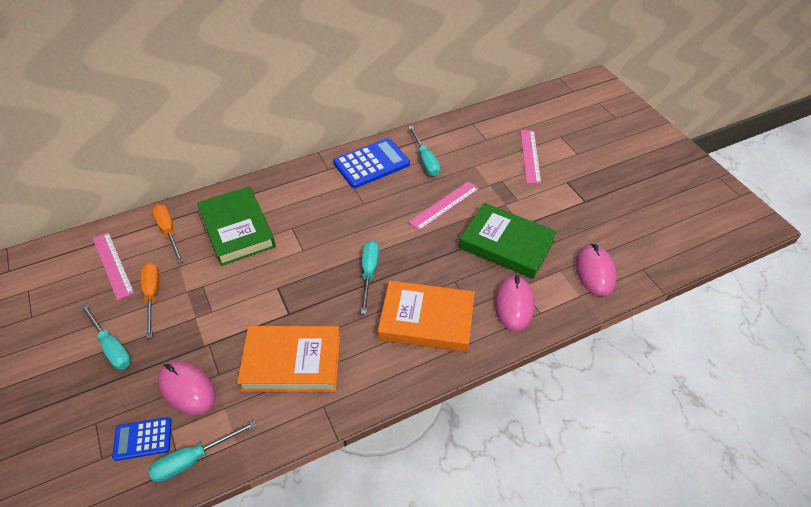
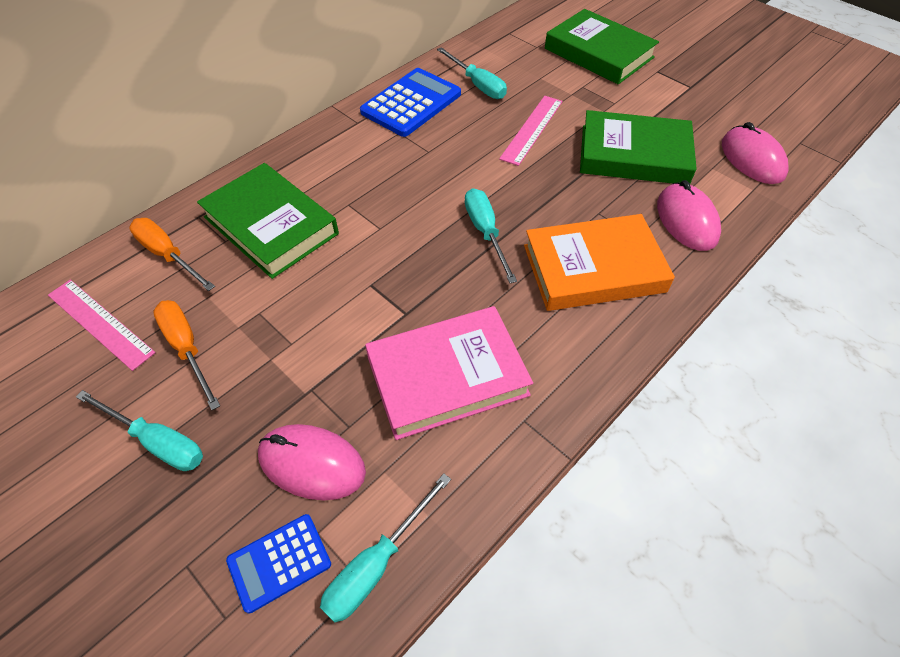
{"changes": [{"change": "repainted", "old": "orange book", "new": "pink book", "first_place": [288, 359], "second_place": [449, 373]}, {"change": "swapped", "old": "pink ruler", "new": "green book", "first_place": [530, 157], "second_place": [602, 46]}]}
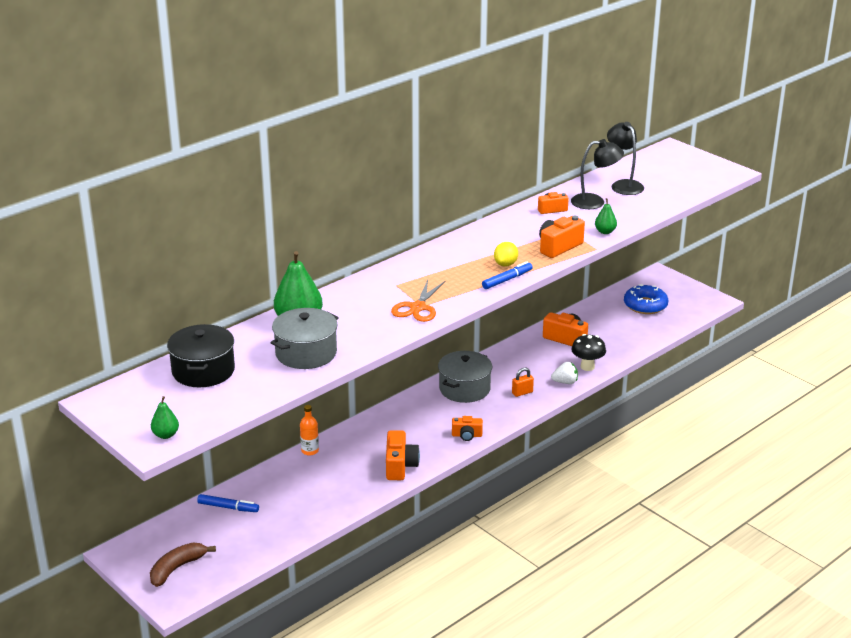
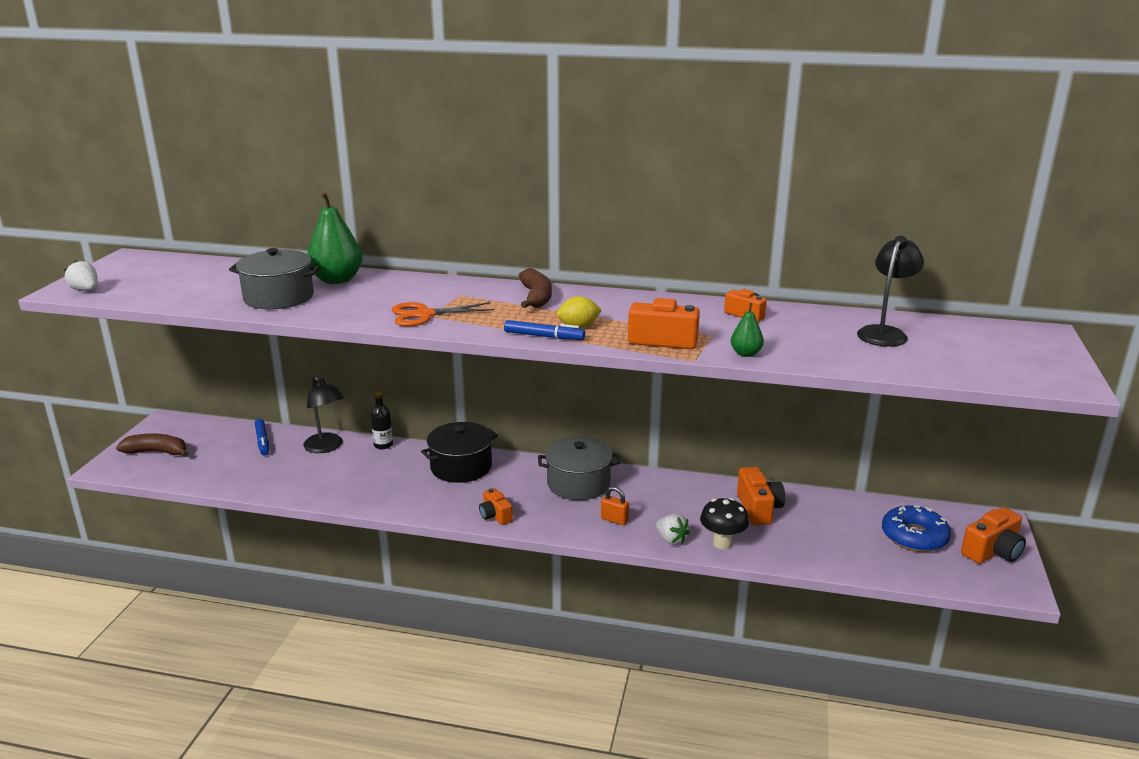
{"changes": [{"change": "swapped", "old": "green pear", "new": "white strawberry", "first_place": [165, 417], "second_place": [81, 275]}, {"change": "shifted", "old": "black pot", "first_place": [201, 355], "second_place": [459, 452]}, {"change": "repainted", "old": "orange bottle", "new": "black bottle", "first_place": [309, 430], "second_place": [382, 420]}, {"change": "shifted", "old": "orange camera", "first_place": [403, 455], "second_place": [993, 535]}, {"change": "shifted", "old": "black lamp", "first_place": [597, 174], "second_place": [323, 414]}, {"change": "new", "new": "brown banana", "second_place": [535, 288]}]}
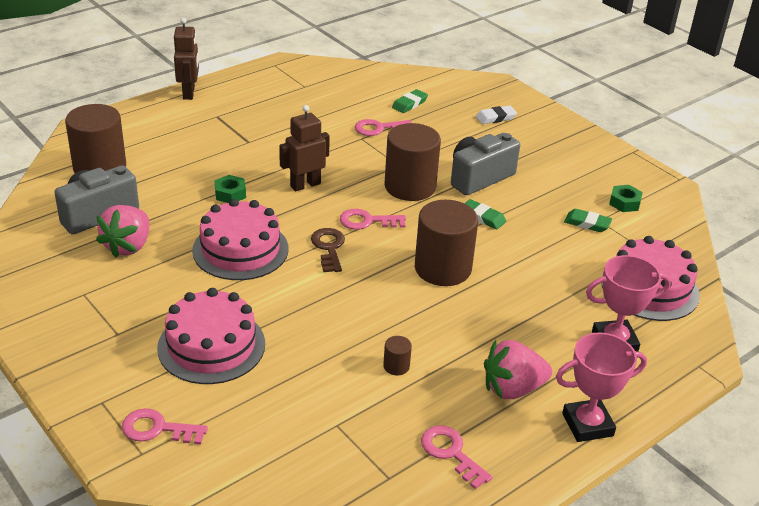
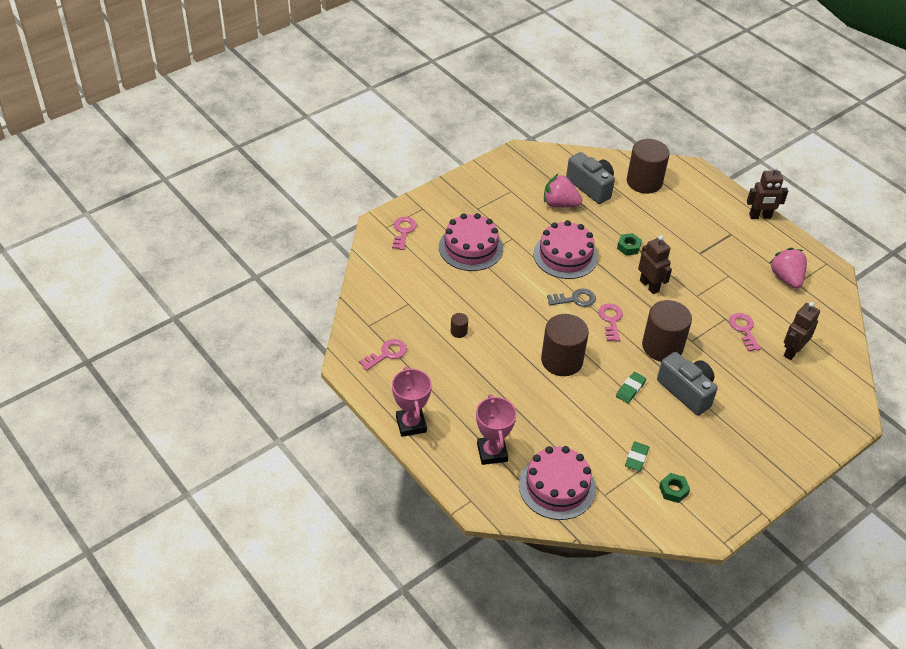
{"changes": [{"change": "repainted", "old": "brown key", "new": "grey key", "first_place": [328, 250], "second_place": [571, 297]}, {"change": "swapped", "old": "green eraser", "new": "brown robot", "first_place": [410, 101], "second_place": [802, 331]}, {"change": "gone", "old": "white eraser", "first_place": [496, 115]}, {"change": "shifted", "old": "pink strawberry", "first_place": [518, 369], "second_place": [788, 268]}]}
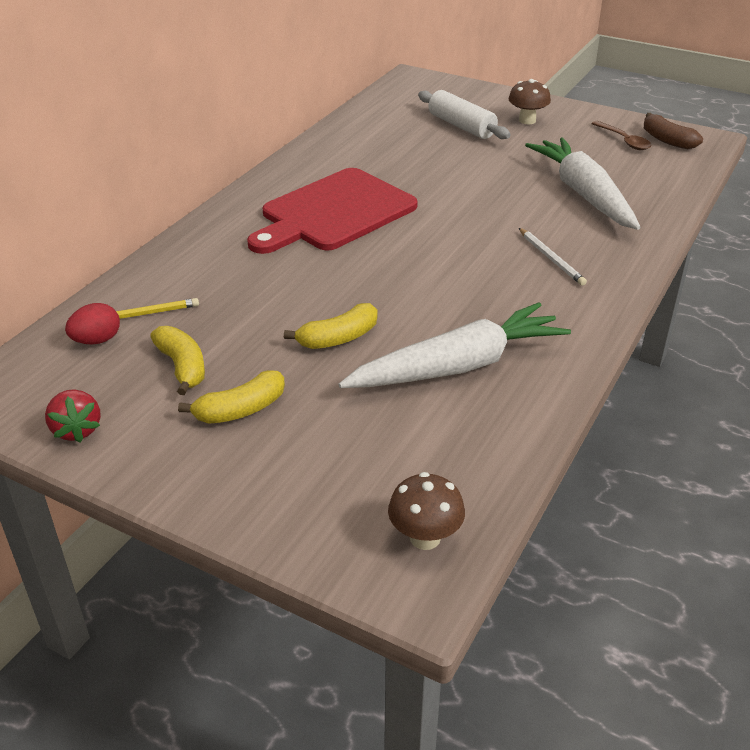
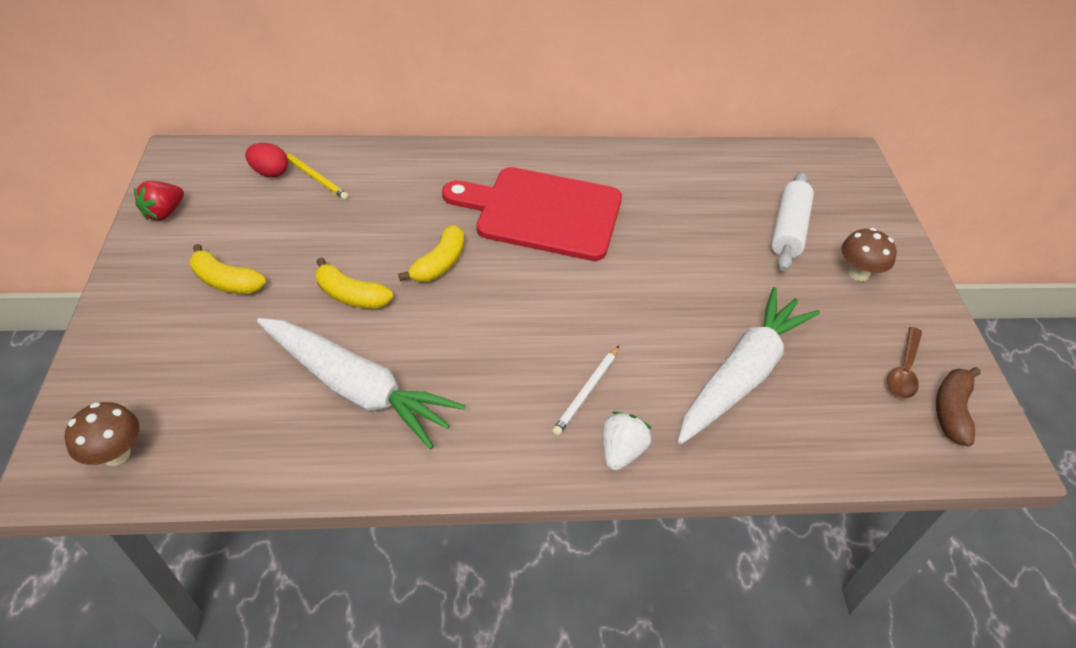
{"changes": [{"change": "shifted", "old": "yellow banana", "first_place": [177, 360], "second_place": [431, 253]}, {"change": "new", "new": "white strawberry", "second_place": [627, 441]}]}
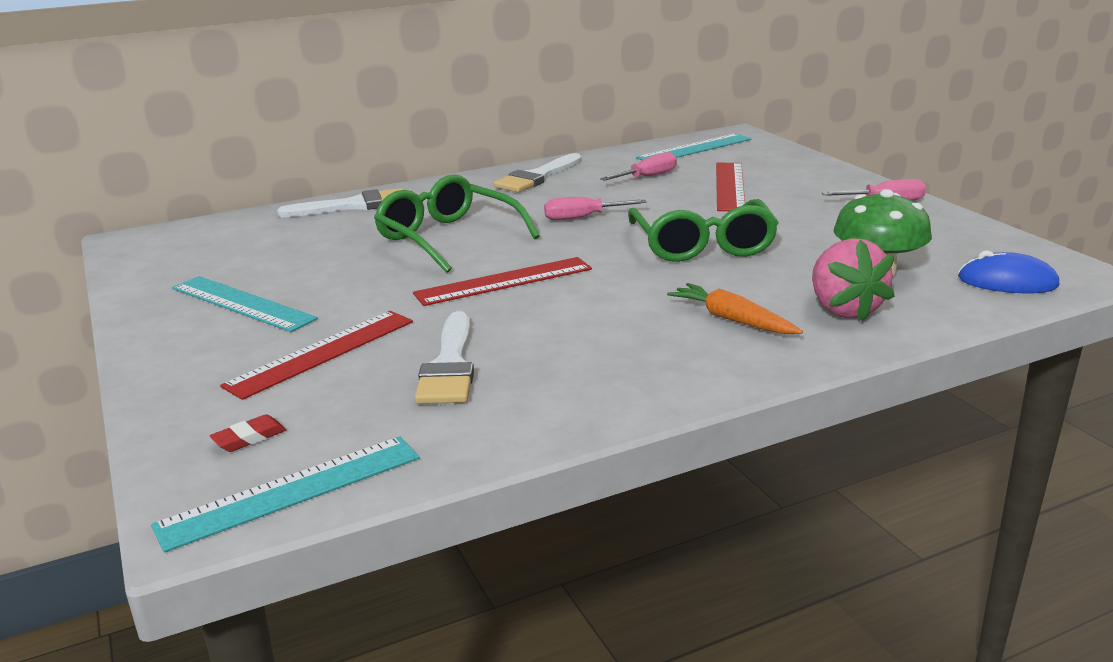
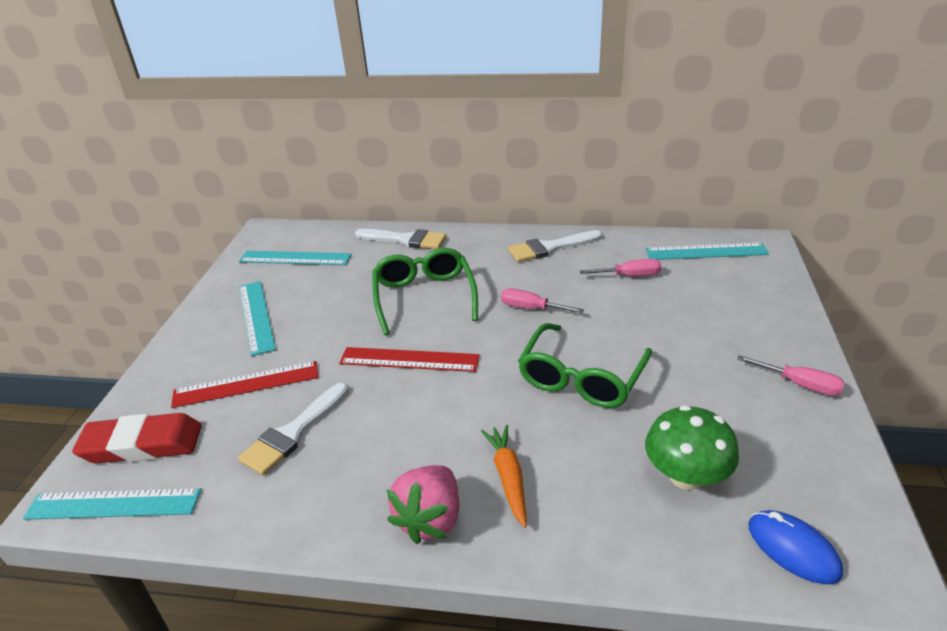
{"changes": [{"change": "scaled", "old": "red eraser", "first_place": [248, 433], "second_place": [137, 438], "factor": 2.47}, {"change": "gone", "old": "red ruler", "first_place": [730, 187]}, {"change": "shifted", "old": "pink strawberry", "first_place": [853, 280], "second_place": [423, 504]}, {"change": "new", "new": "turquoise ruler", "second_place": [295, 258]}]}
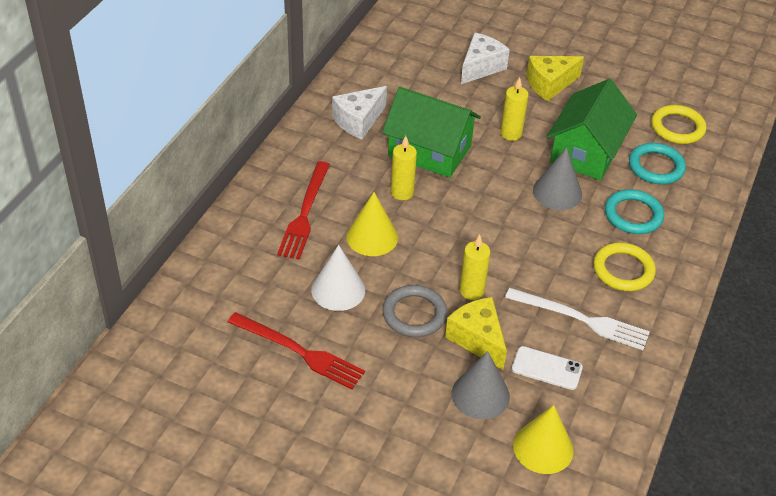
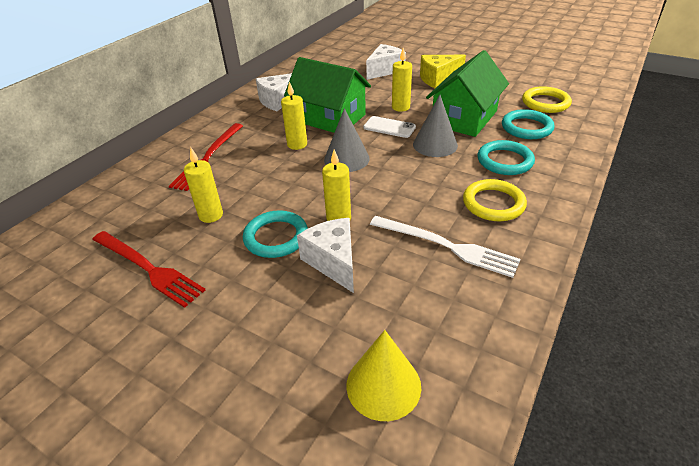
{"changes": [{"change": "swapped", "old": "white cone", "new": "yellow candle", "first_place": [338, 278], "second_place": [203, 185]}, {"change": "gone", "old": "yellow cone", "first_place": [372, 224]}, {"change": "repainted", "old": "grey ring", "new": "turquoise ring", "first_place": [415, 311], "second_place": [275, 234]}, {"change": "repainted", "old": "yellow cheese", "new": "white cheese", "first_place": [476, 333], "second_place": [325, 255]}, {"change": "shifted", "old": "grey cone", "first_place": [481, 385], "second_place": [347, 140]}, {"change": "shifted", "old": "white phone", "first_place": [547, 368], "second_place": [389, 127]}]}
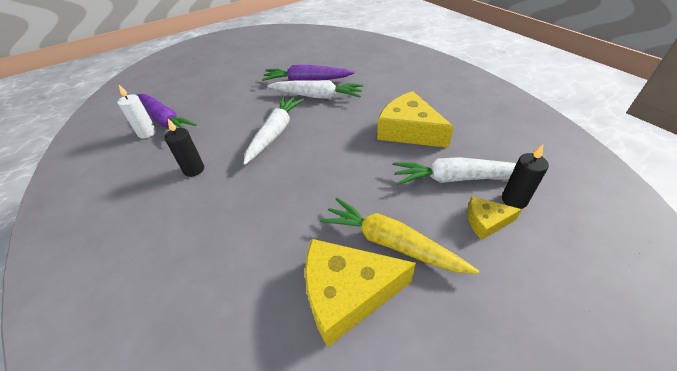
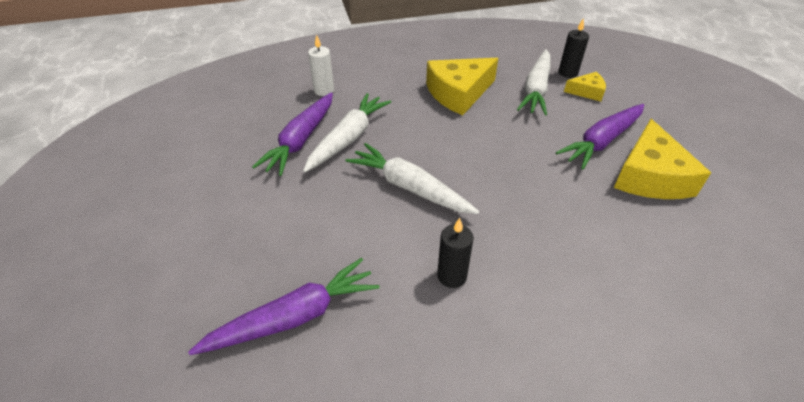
{"changes": [{"change": "shifted", "old": "white candle", "first_place": [137, 112], "second_place": [321, 65]}, {"change": "repainted", "old": "yellow carrot", "new": "purple carrot", "first_place": [399, 236], "second_place": [600, 136]}, {"change": "rotated", "old": "yellow cheese", "first_place": [494, 218], "second_place": [585, 87], "degrees": -105}]}
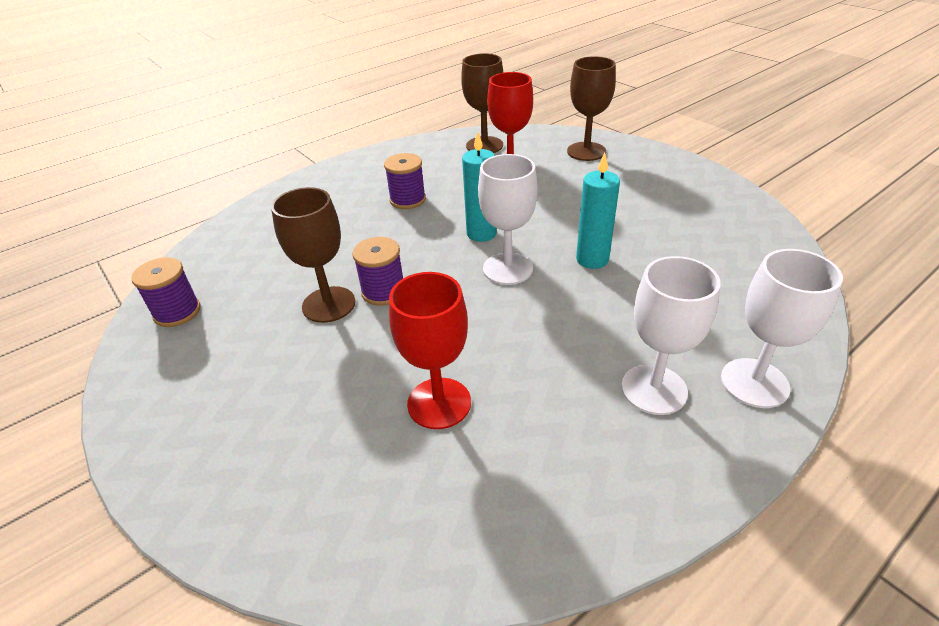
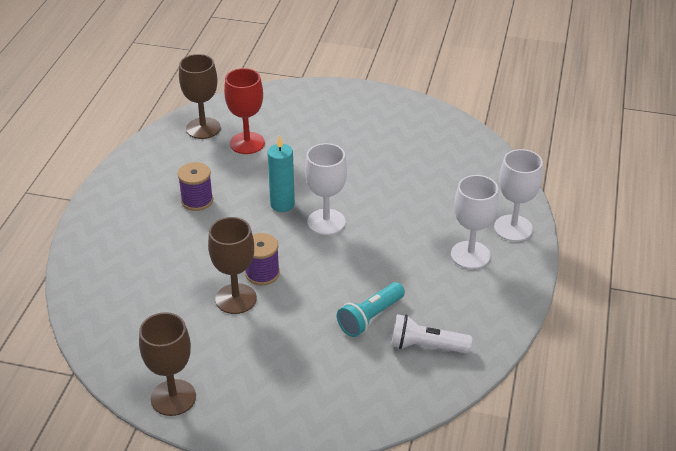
{"changes": [{"change": "gone", "old": "purple spool", "first_place": [166, 292]}, {"change": "swapped", "old": "red goblet", "new": "turquoise flashlight", "first_place": [430, 350], "second_place": [371, 309]}, {"change": "shifted", "old": "brown goblet", "first_place": [591, 108], "second_place": [167, 364]}, {"change": "gone", "old": "turquoise candle", "first_place": [598, 211]}, {"change": "new", "new": "white flashlight", "second_place": [431, 334]}]}
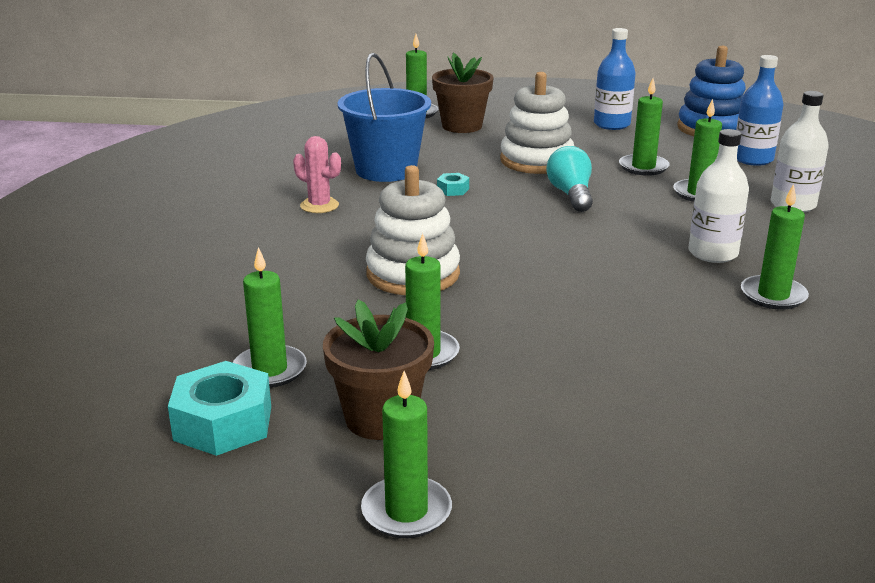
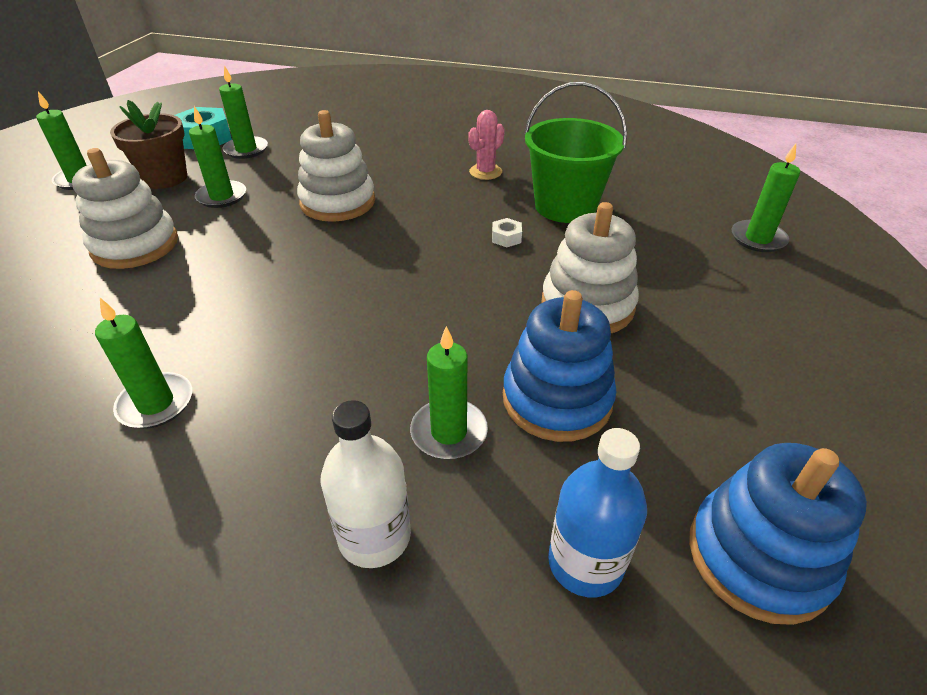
{"changes": [{"change": "repainted", "old": "blue bucket", "new": "green bucket", "first_place": [384, 117], "second_place": [576, 152]}, {"change": "gone", "old": "brown flower pot", "first_place": [463, 92]}, {"change": "repainted", "old": "turquoise nut", "new": "white nut", "first_place": [453, 184], "second_place": [507, 232]}, {"change": "gone", "old": "turquoise light bulb", "first_place": [569, 179]}, {"change": "gone", "old": "blue bottle", "first_place": [615, 79]}, {"change": "swapped", "old": "green candle", "new": "blue stacking toy", "first_place": [644, 127], "second_place": [560, 366]}, {"change": "gone", "old": "white bottle", "first_place": [718, 196]}, {"change": "new", "new": "white stacking toy", "second_place": [125, 208]}]}
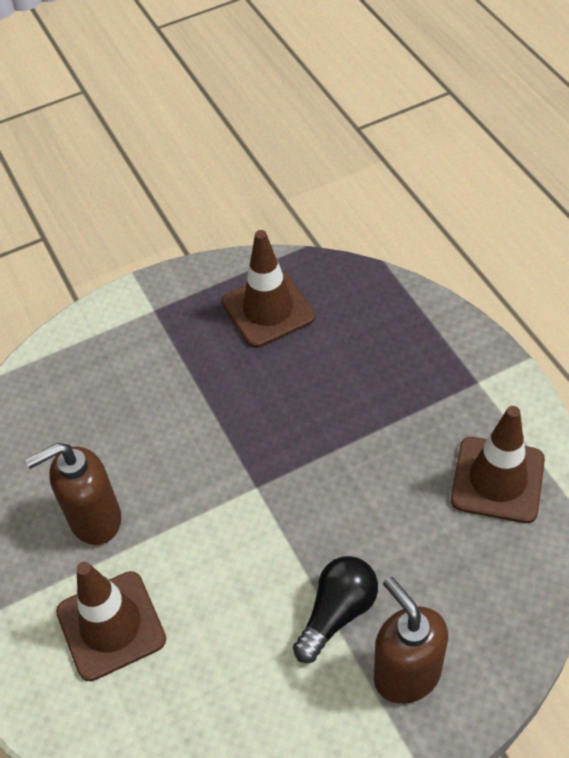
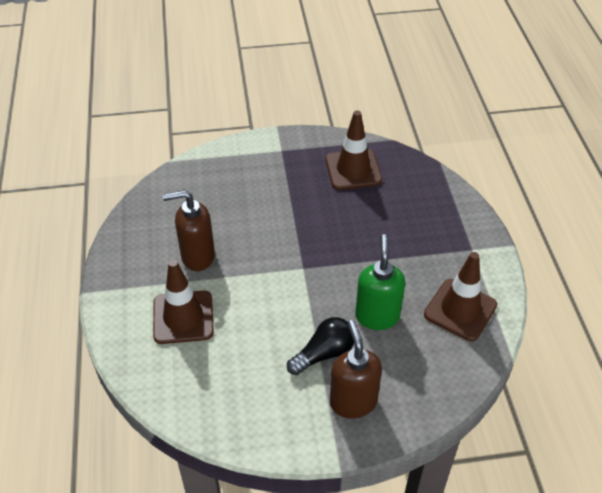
{"changes": [{"change": "new", "new": "green soap dispenser", "second_place": [380, 282]}]}
